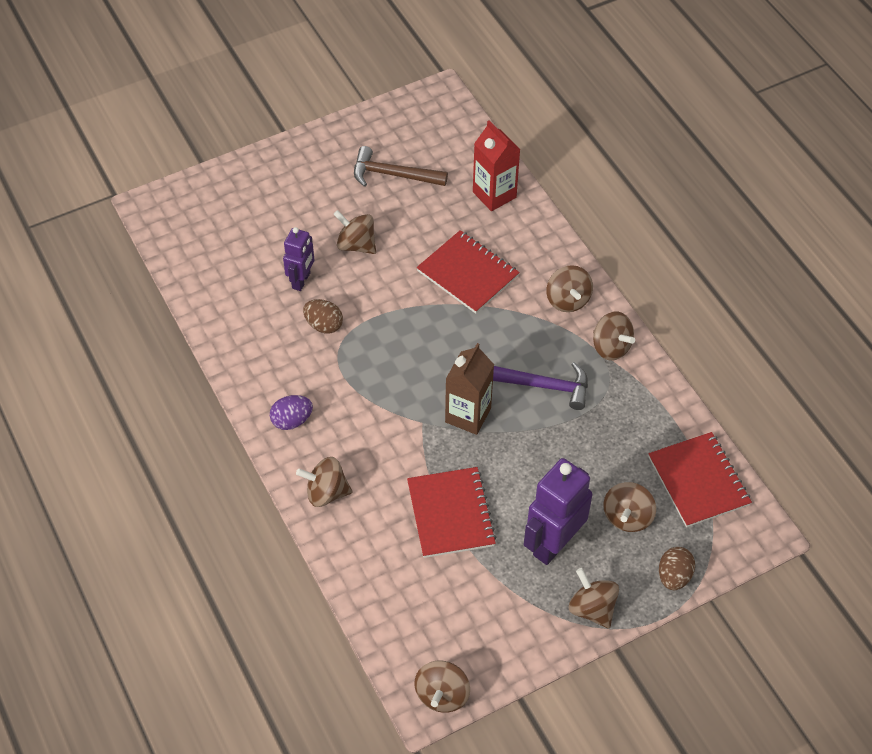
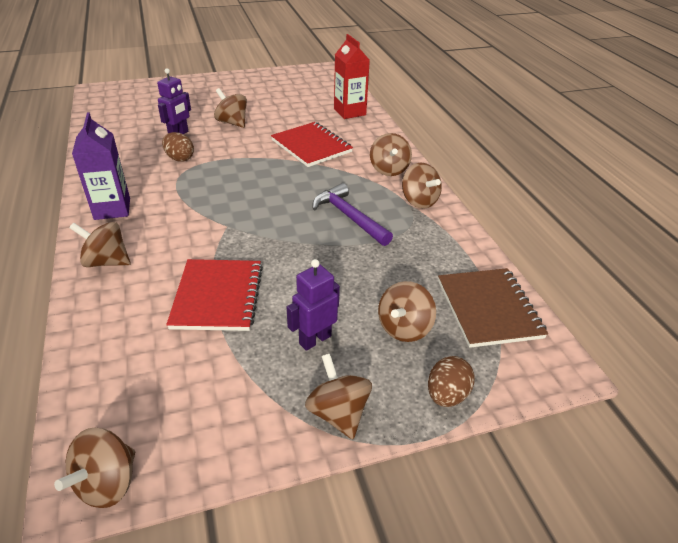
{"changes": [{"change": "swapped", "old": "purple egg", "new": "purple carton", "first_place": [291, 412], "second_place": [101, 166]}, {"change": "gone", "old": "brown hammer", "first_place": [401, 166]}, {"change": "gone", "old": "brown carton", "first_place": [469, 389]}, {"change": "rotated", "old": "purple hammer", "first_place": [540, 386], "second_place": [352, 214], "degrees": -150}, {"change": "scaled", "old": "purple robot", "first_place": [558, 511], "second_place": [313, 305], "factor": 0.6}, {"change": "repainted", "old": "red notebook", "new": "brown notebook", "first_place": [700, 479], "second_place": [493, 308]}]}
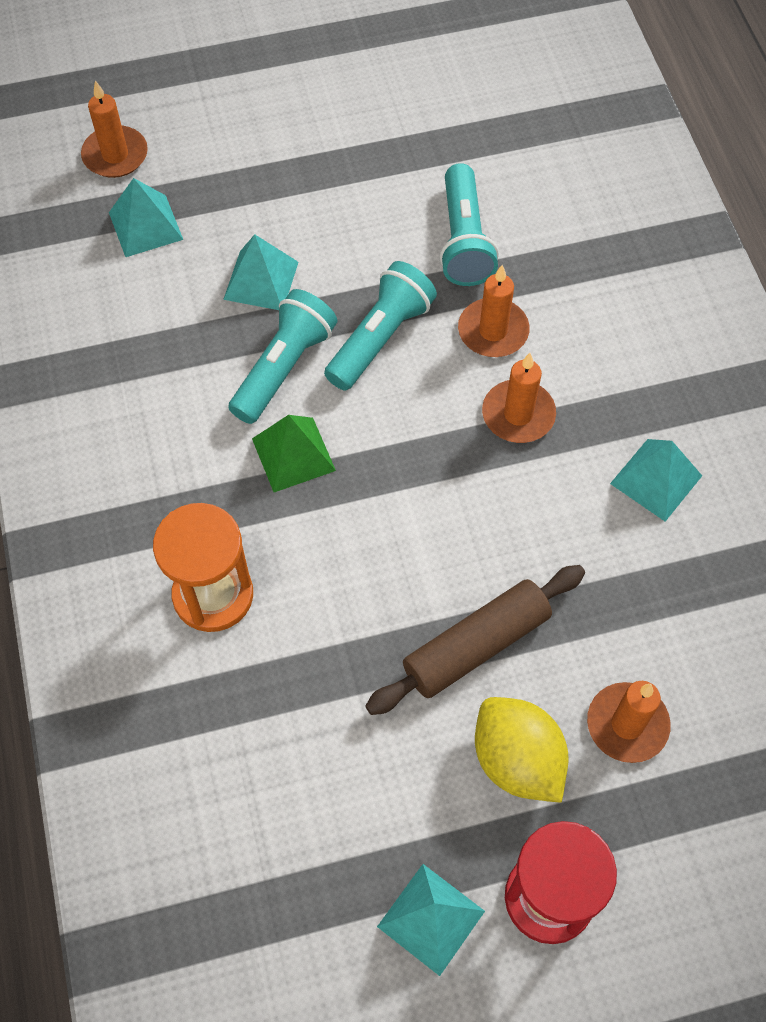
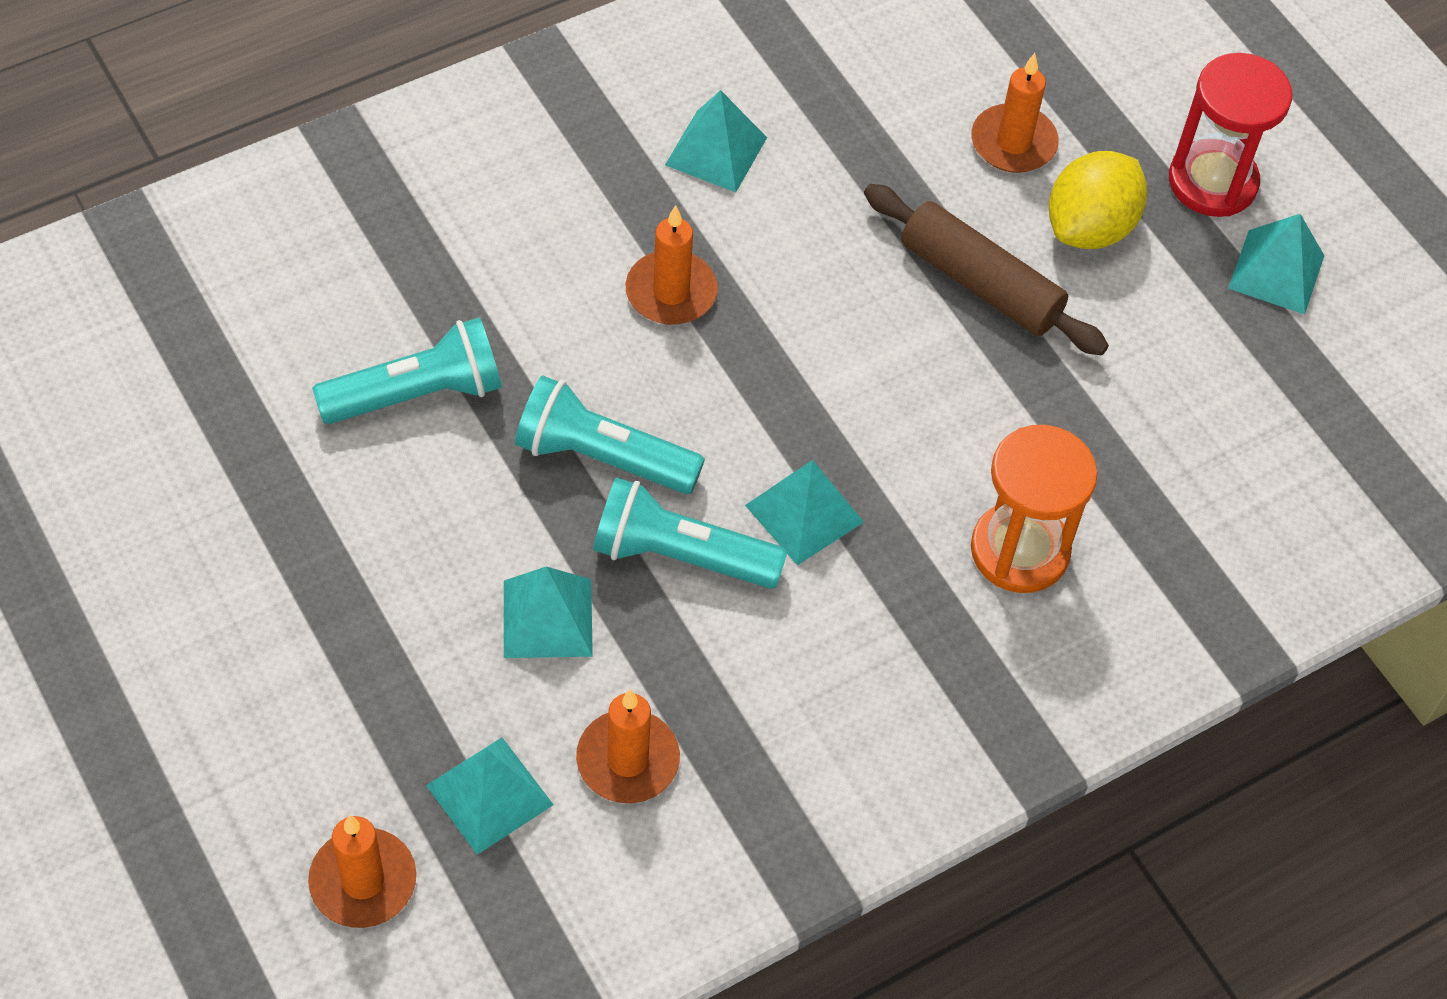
{"changes": [{"change": "repainted", "old": "green pyramid", "new": "turquoise pyramid", "first_place": [294, 453], "second_place": [804, 512]}, {"change": "shifted", "old": "orange candle", "first_place": [494, 311], "second_place": [628, 746]}]}
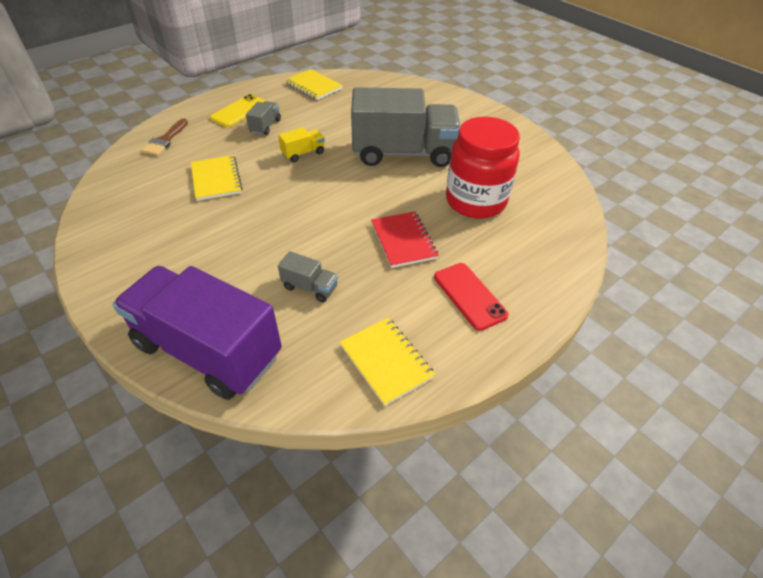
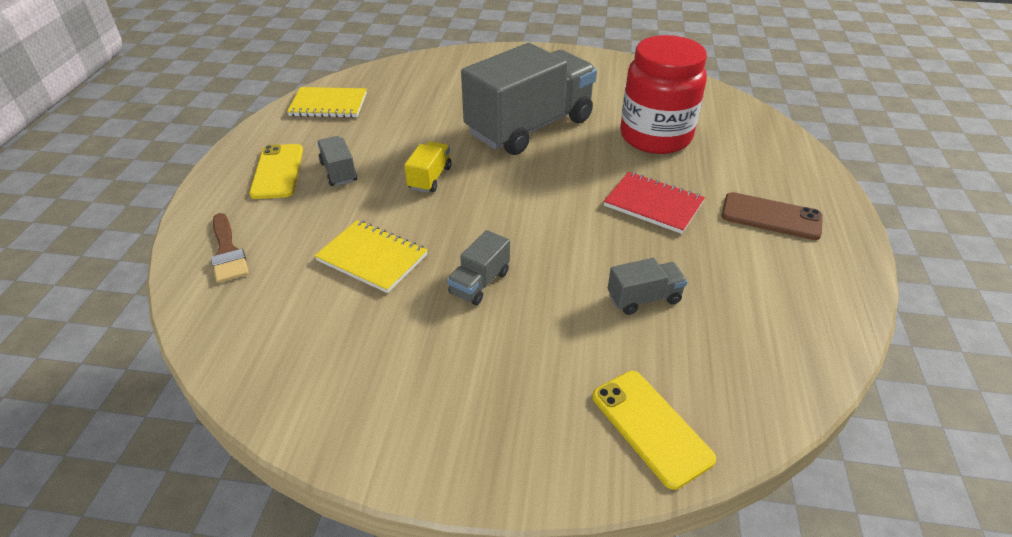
{"changes": [{"change": "swapped", "old": "purple truck", "new": "yellow phone", "first_place": [197, 333], "second_place": [654, 430]}, {"change": "gone", "old": "yellow notebook", "first_place": [387, 362]}, {"change": "repainted", "old": "red phone", "new": "brown phone", "first_place": [471, 297], "second_place": [772, 216]}, {"change": "new", "new": "grey truck", "second_place": [478, 267]}]}
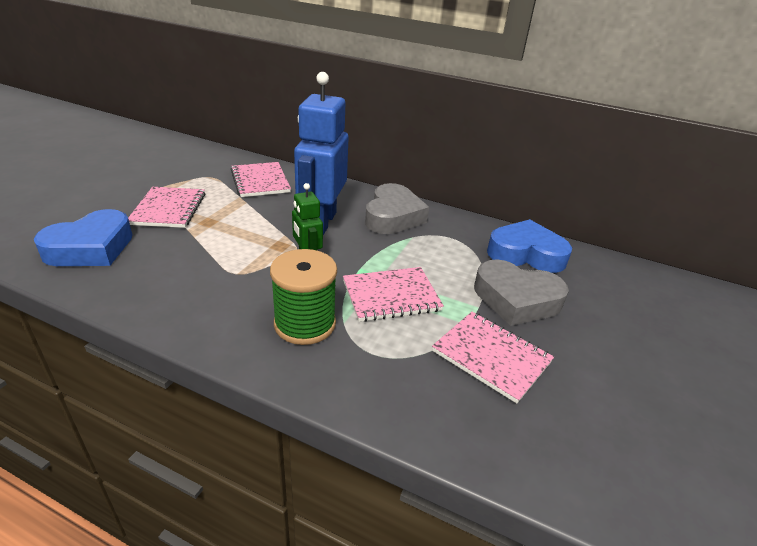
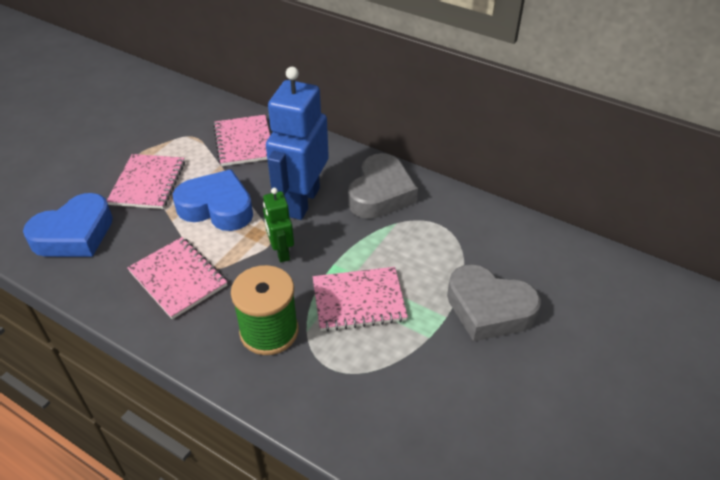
{"changes": [{"change": "shifted", "old": "pink notebook", "first_place": [493, 358], "second_place": [177, 278]}, {"change": "shifted", "old": "blue heart", "first_place": [529, 246], "second_place": [213, 200]}]}
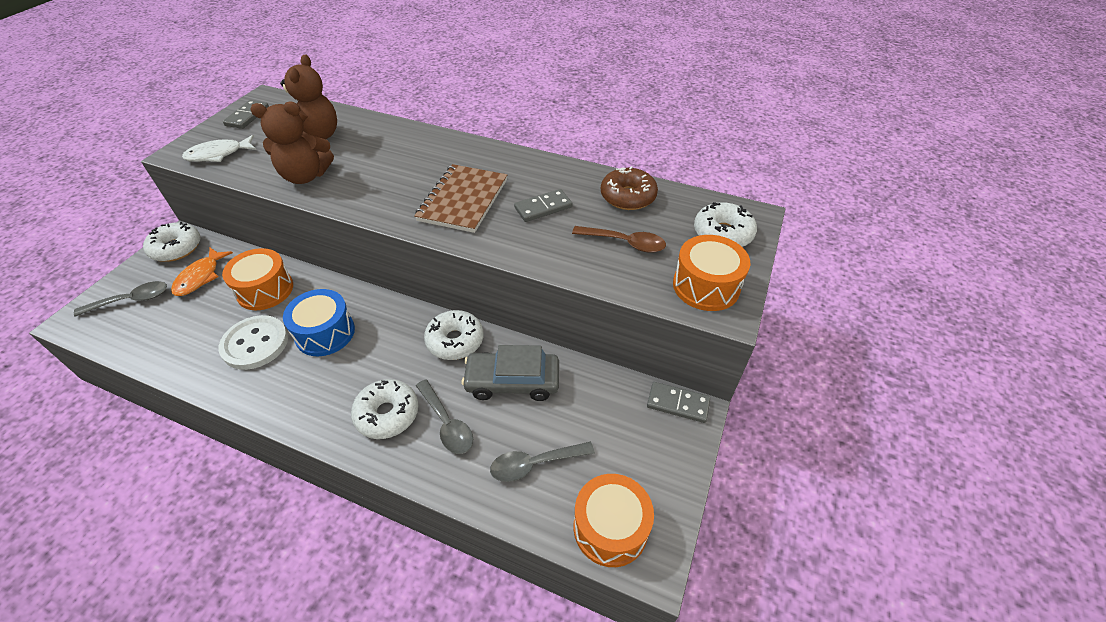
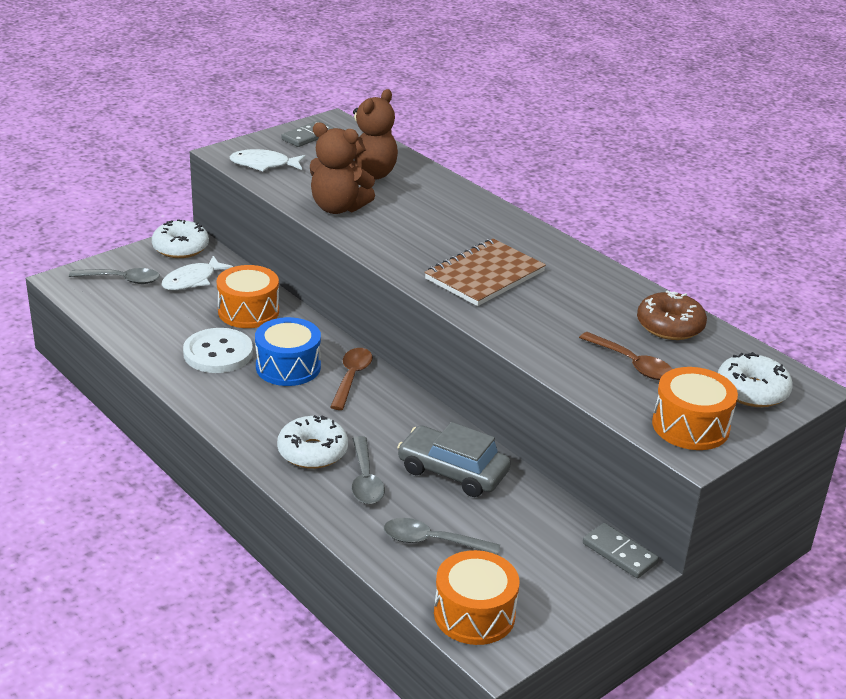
{"changes": [{"change": "repainted", "old": "orange fish", "new": "white fish", "first_place": [202, 272], "second_place": [197, 273]}, {"change": "gone", "old": "white donut", "first_place": [454, 335]}, {"change": "gone", "old": "grey domino", "first_place": [543, 205]}, {"change": "new", "new": "brown spoon", "second_place": [351, 379]}]}
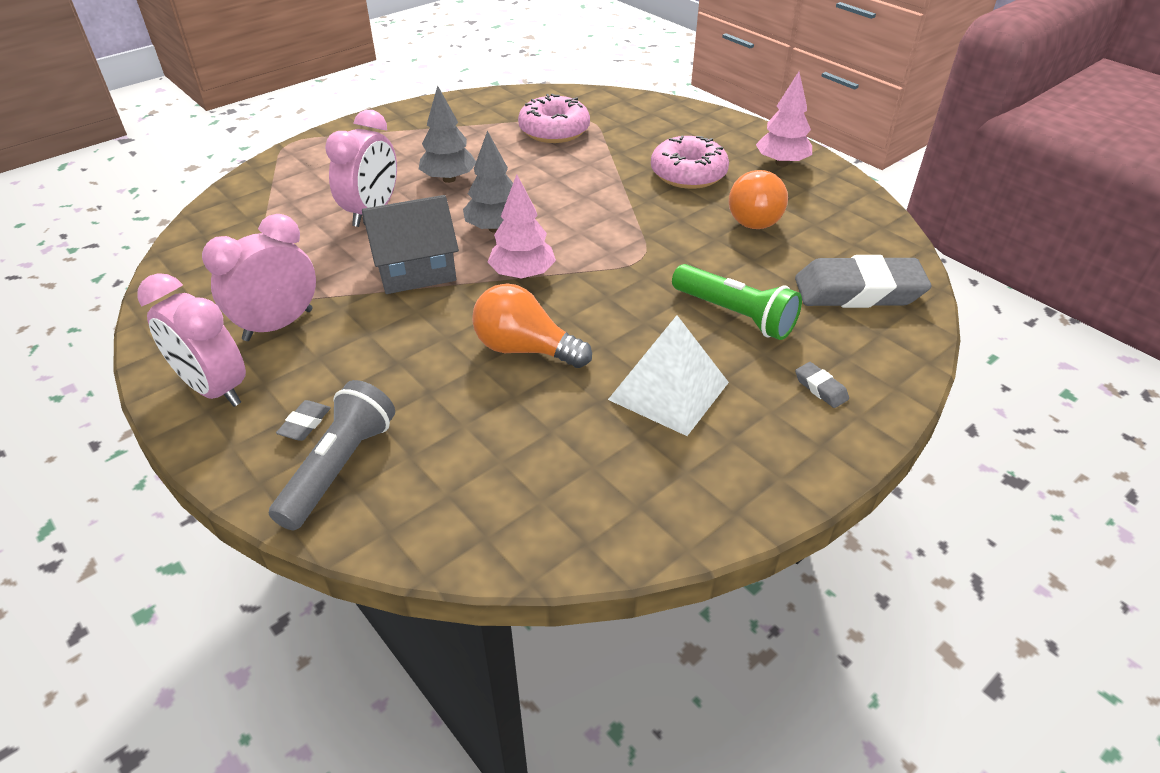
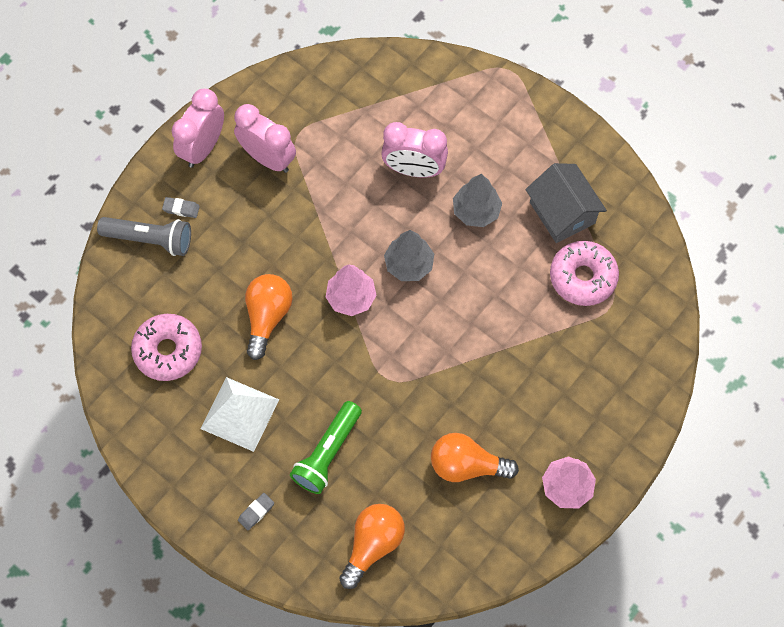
{"changes": [{"change": "shifted", "old": "grey house", "first_place": [410, 244], "second_place": [566, 203]}, {"change": "shifted", "old": "pink donut", "first_place": [690, 162], "second_place": [166, 347]}, {"change": "swapped", "old": "grey eraser", "new": "orange light bulb", "first_place": [863, 281], "second_place": [372, 546]}]}
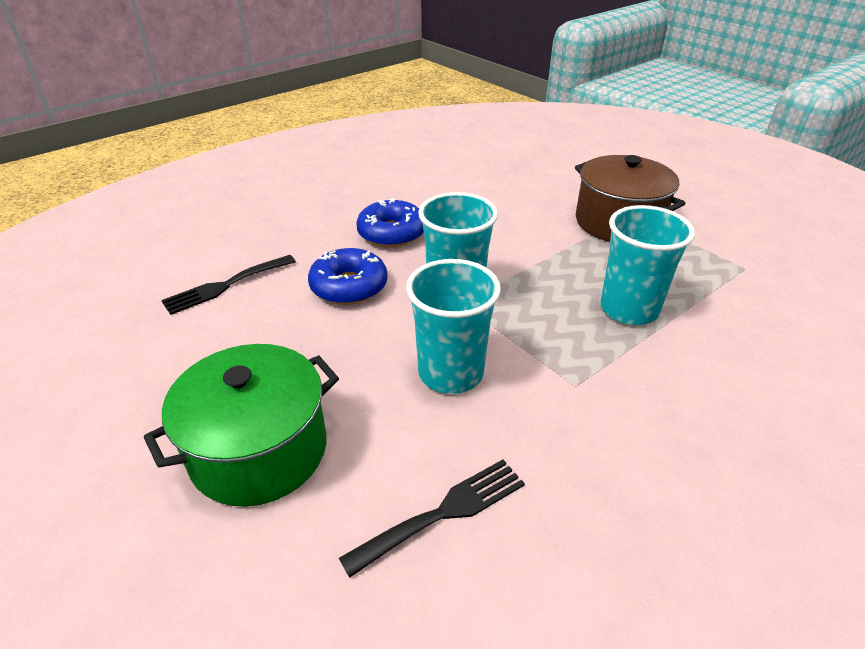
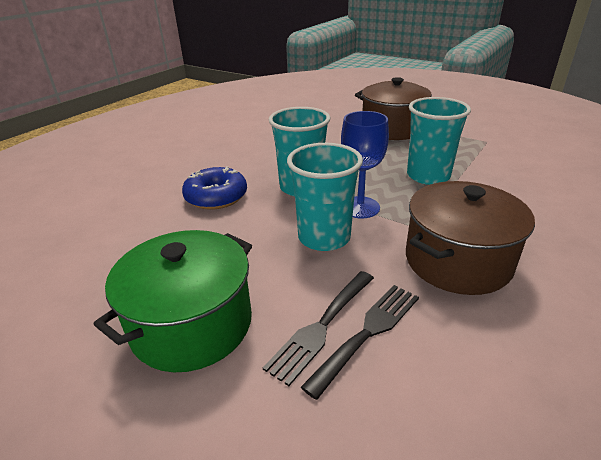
{"changes": [{"change": "shifted", "old": "black fork", "first_place": [228, 285], "second_place": [318, 328]}, {"change": "gone", "old": "blue donut", "first_place": [390, 222]}, {"change": "new", "new": "blue goblet", "second_place": [365, 164]}, {"change": "new", "new": "brown pot", "second_place": [470, 238]}]}
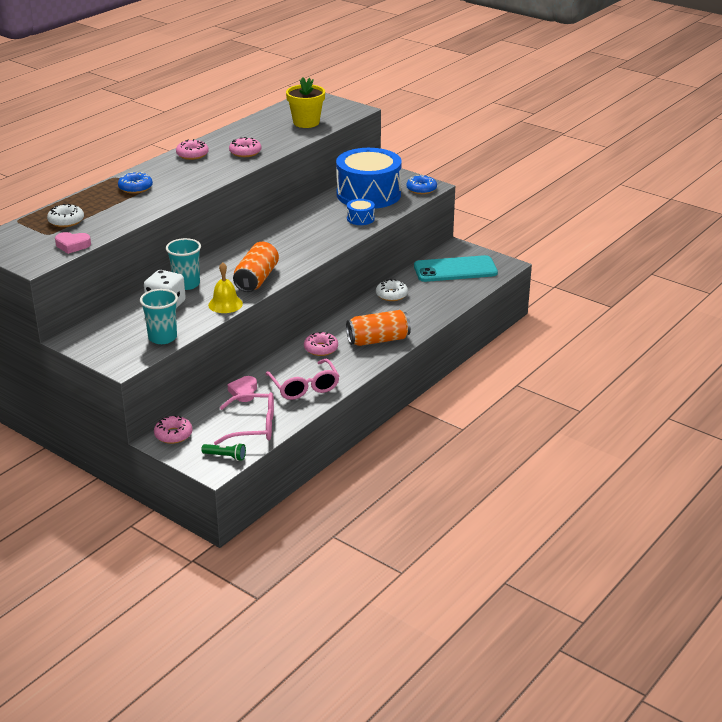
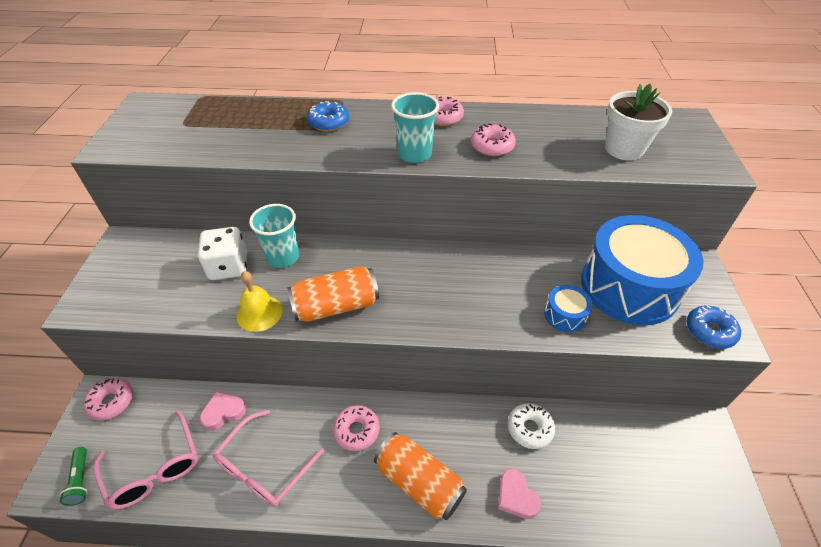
{"changes": [{"change": "gone", "old": "white donut", "first_place": [65, 215]}, {"change": "shifted", "old": "pink heart", "first_place": [73, 243], "second_place": [519, 494]}, {"change": "shifted", "old": "turquoise cup", "first_place": [159, 316], "second_place": [415, 127]}, {"change": "repainted", "old": "yellow flower pot", "new": "white flower pot", "first_place": [305, 102], "second_place": [638, 122]}, {"change": "gone", "old": "turquoise phone", "first_place": [456, 268]}]}
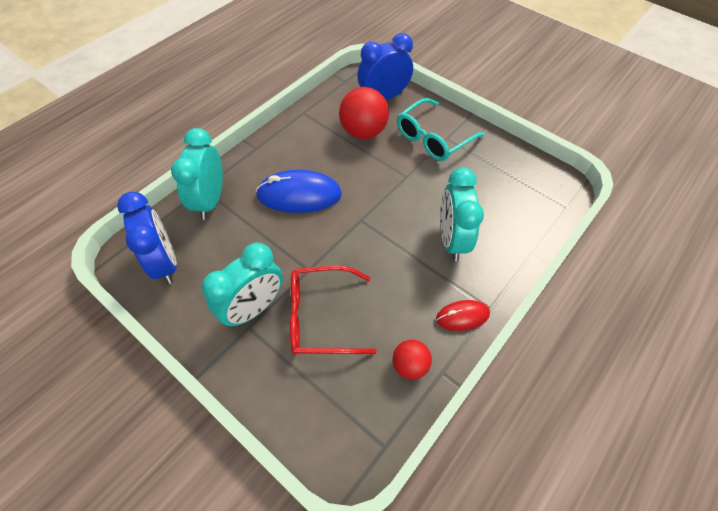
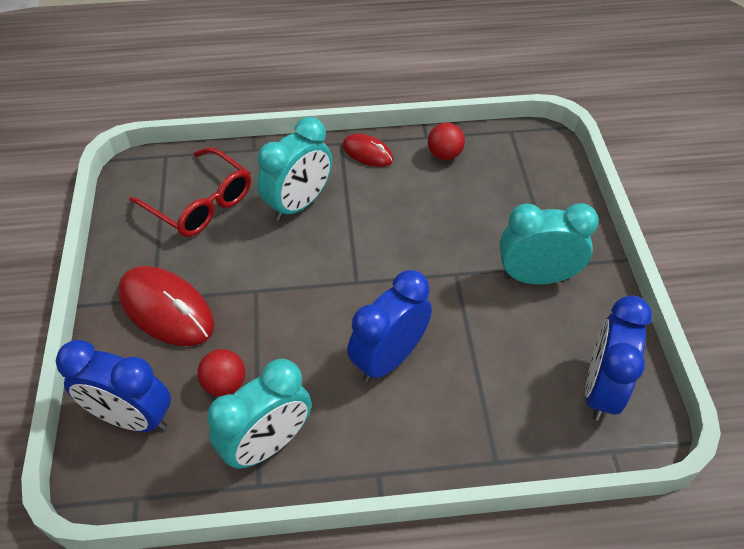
{"changes": [{"change": "shifted", "old": "turquoise clock", "first_place": [197, 174], "second_place": [259, 413]}, {"change": "swapped", "old": "blue mouse", "new": "blue clock", "first_place": [299, 191], "second_place": [389, 326]}, {"change": "shifted", "old": "red glasses", "first_place": [333, 310], "second_place": [190, 192]}, {"change": "scaled", "old": "red ball", "first_place": [364, 113], "second_place": [221, 372], "factor": 0.57}, {"change": "swapped", "old": "turquoise glasses", "new": "red mouse", "first_place": [441, 129], "second_place": [166, 306]}]}
